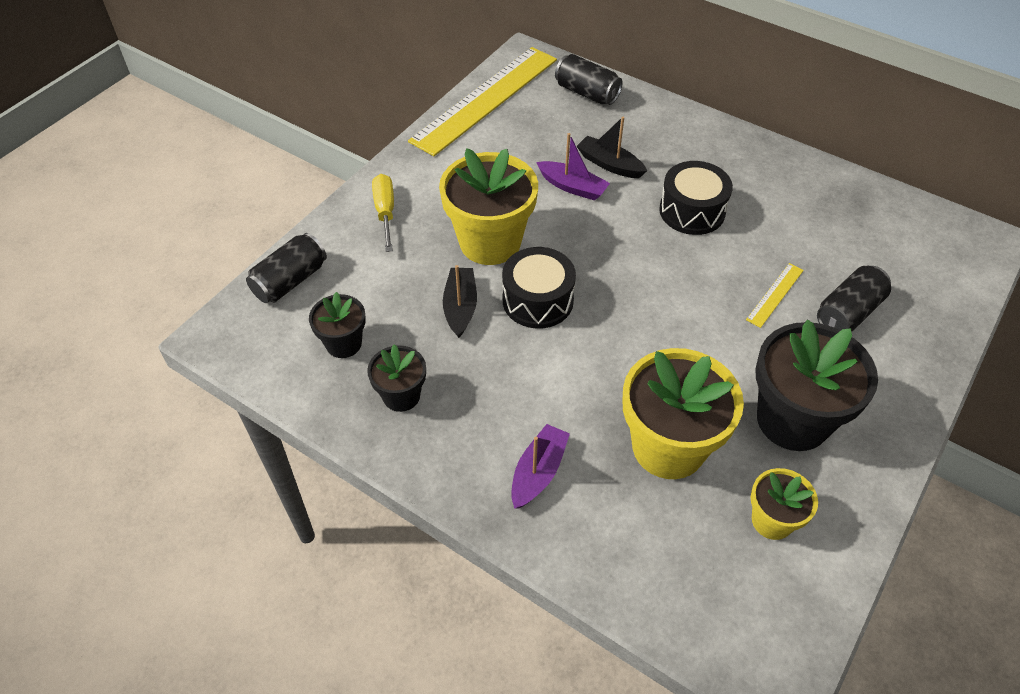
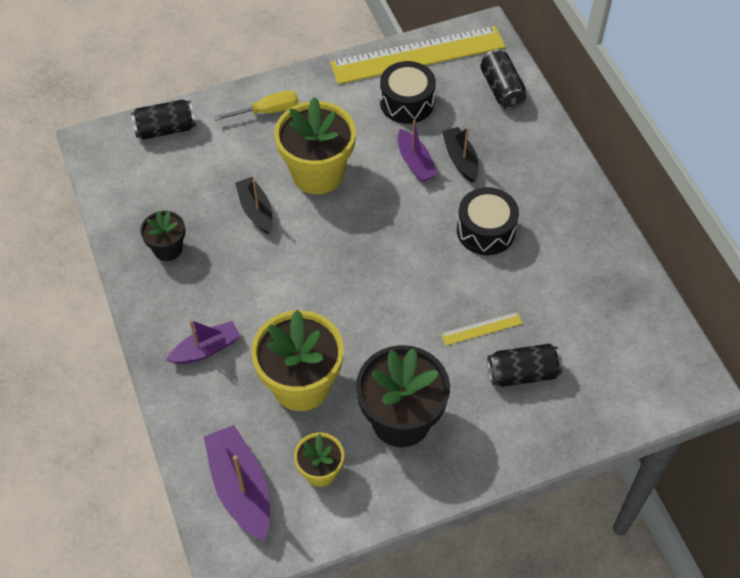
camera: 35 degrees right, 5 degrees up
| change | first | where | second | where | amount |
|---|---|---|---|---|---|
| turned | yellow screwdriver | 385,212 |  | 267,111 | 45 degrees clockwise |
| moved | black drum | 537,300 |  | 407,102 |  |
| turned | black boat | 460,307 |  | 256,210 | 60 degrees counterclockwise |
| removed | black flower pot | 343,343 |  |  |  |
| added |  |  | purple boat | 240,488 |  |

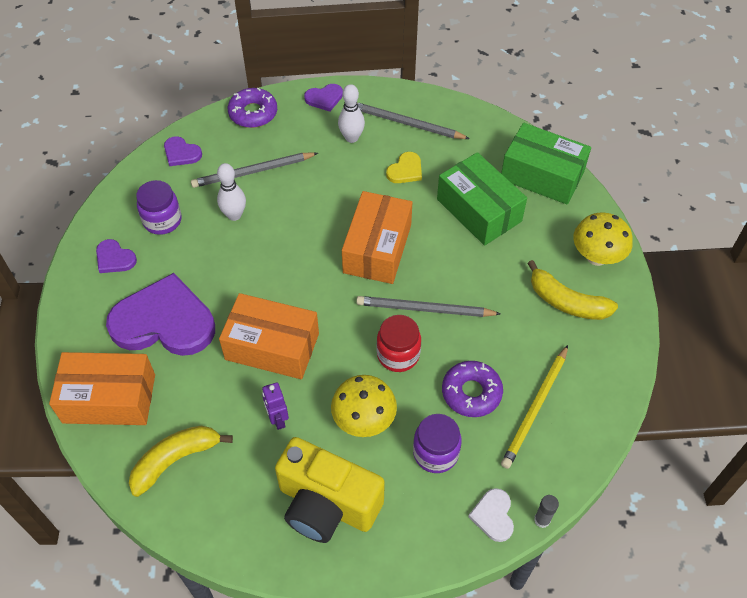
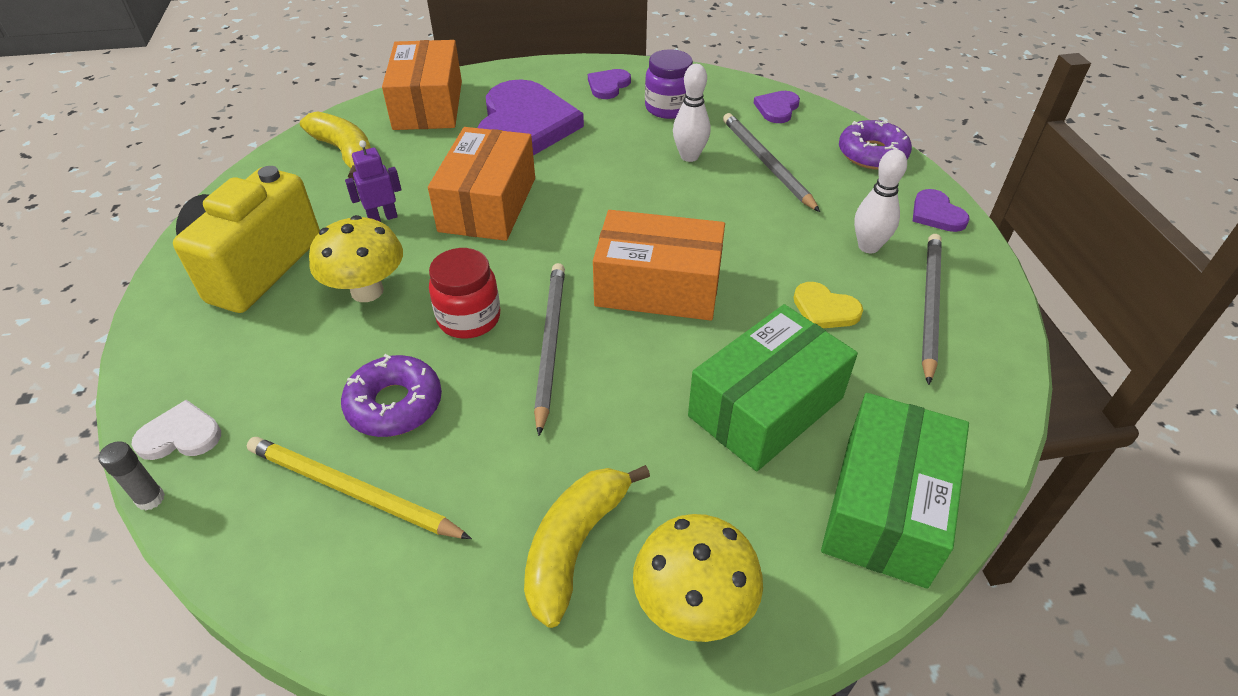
camera: 85 degrees right, 10 degrees down
| change | first | where | second | where | amount |
|---|---|---|---|---|---|
| removed | purple jar | 435,453 |  |  |  |

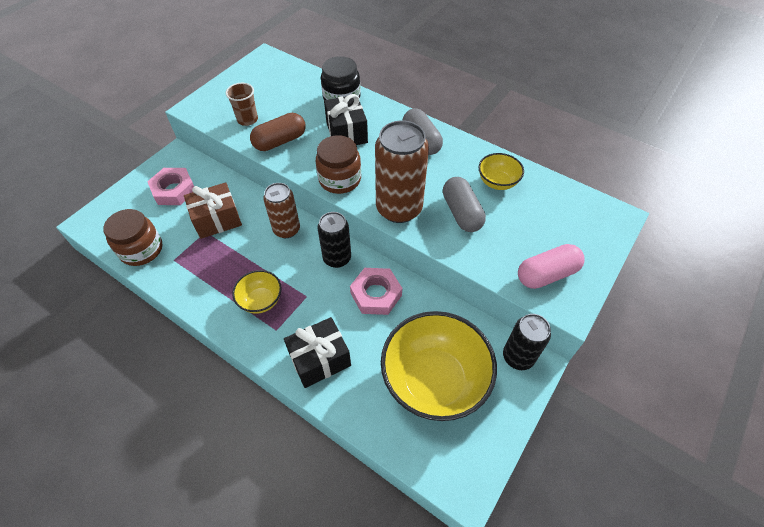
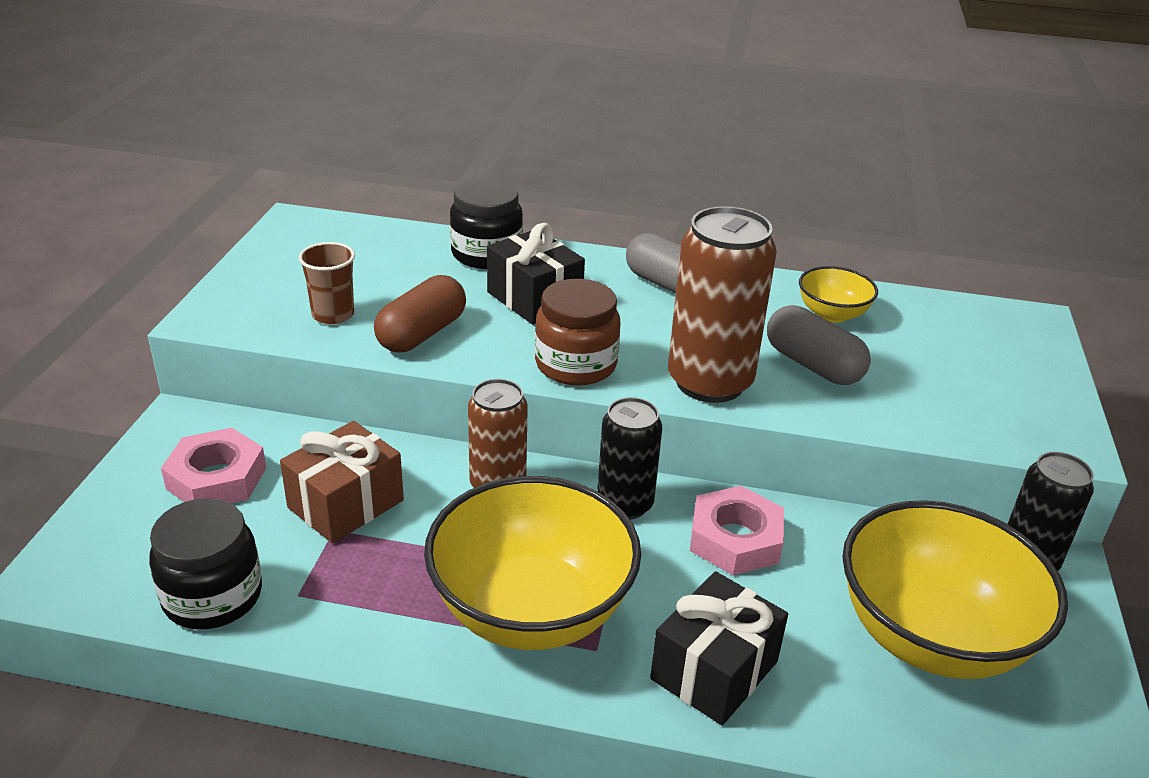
camera: 25 degrees left, 20 degrees down
| change | first | where | second | where | amount |
|---|---|---|---|---|---|
| recoloured | brown jar | 141,250 | black jar | 213,596 |  |
| removed | pink capsule | 546,274 |  |  |  |
| resized | yellow bowl | 261,300 |  | 531,610 | x2.06 |

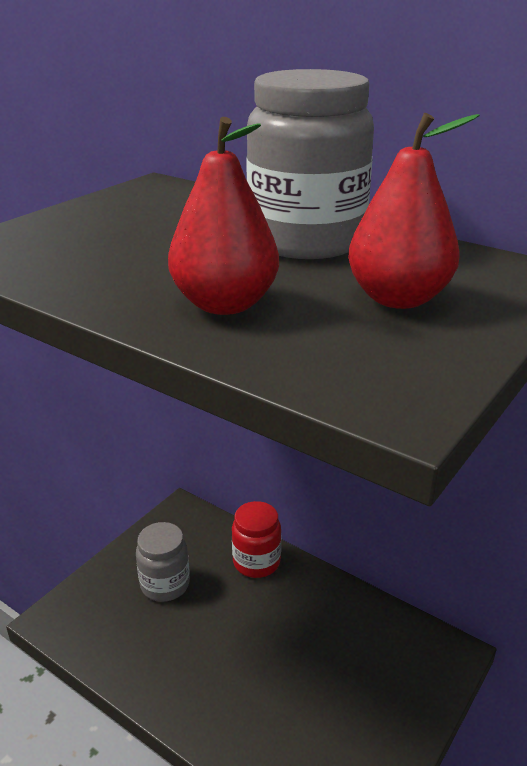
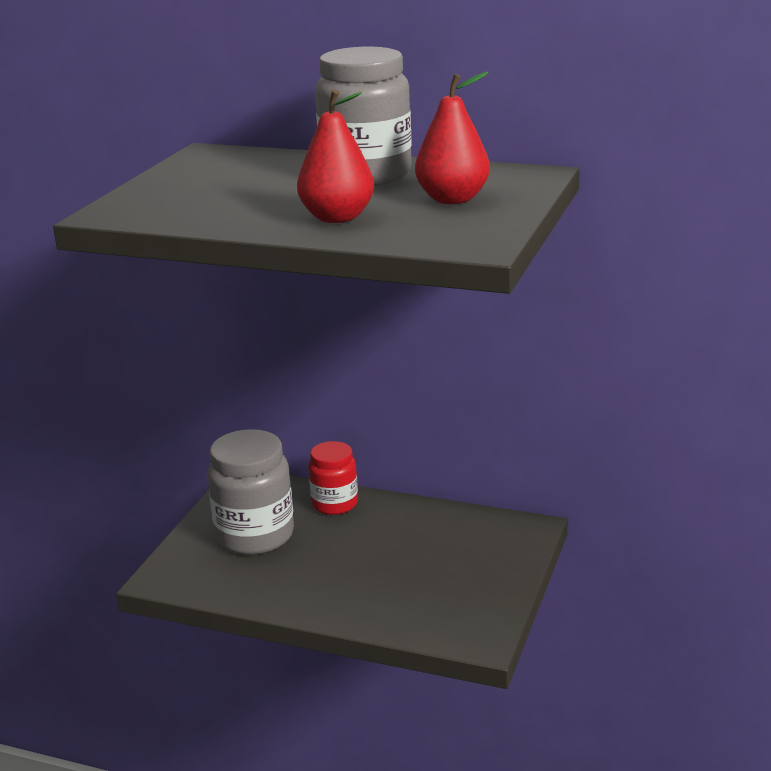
camera: 15 degrees left, 5 degrees down
| change | first | where | second | where | amount |
|---|---|---|---|---|---|
| resized | grey jar | 165,584 |  | 255,535 | x1.62 |

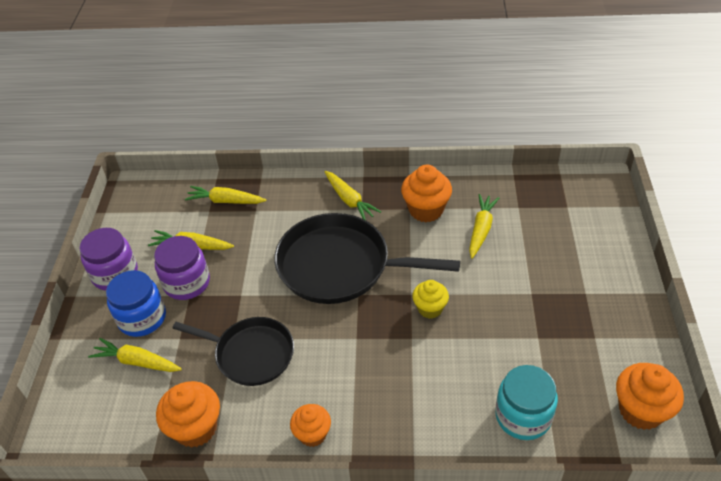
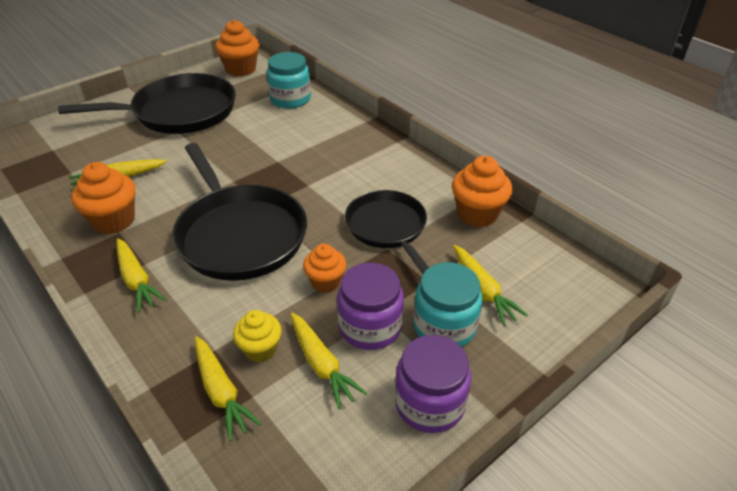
camera: 135 degrees left, 5 degrees down
| change | first | where | second | where | amount |
|---|---|---|---|---|---|
| turned | yellow carrot | 349,200 |  | 136,280 | 135 degrees clockwise |
| recoloured | blue jar | 142,318 | turquoise jar | 444,326 |  |
| moved | yellow cupcake | 430,309 |  | 260,349 |  |
| moved | orange cupcake | 312,434 |  | 325,282 |  |
| added |  |  | black pan | 179,112 |  |

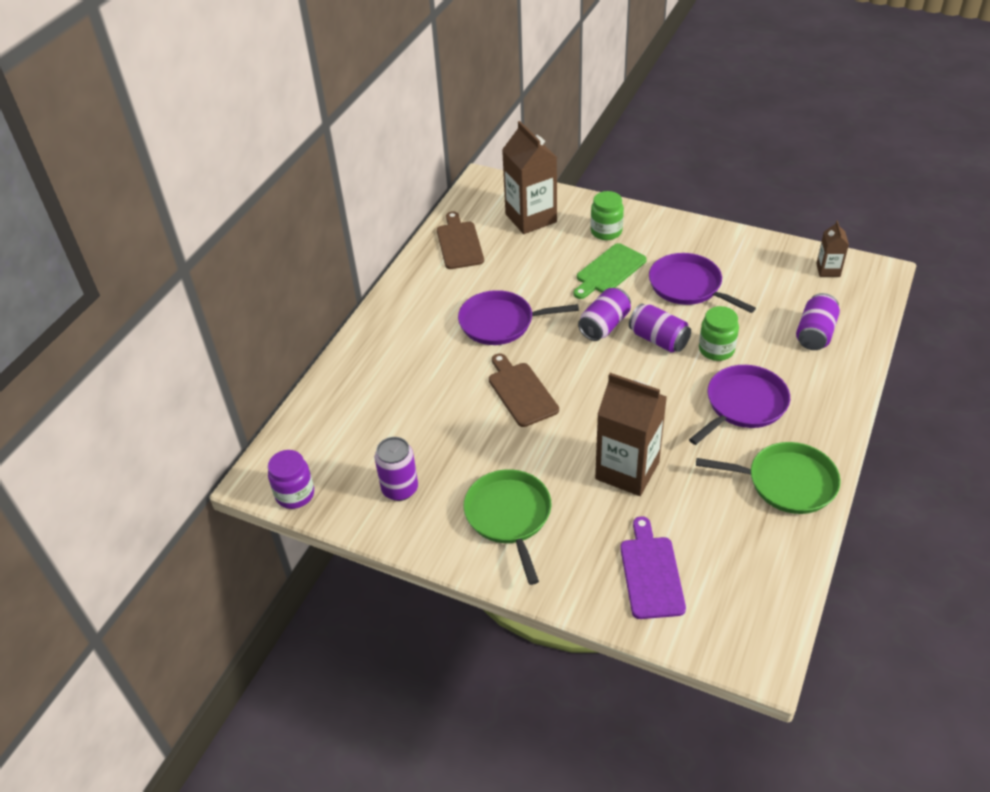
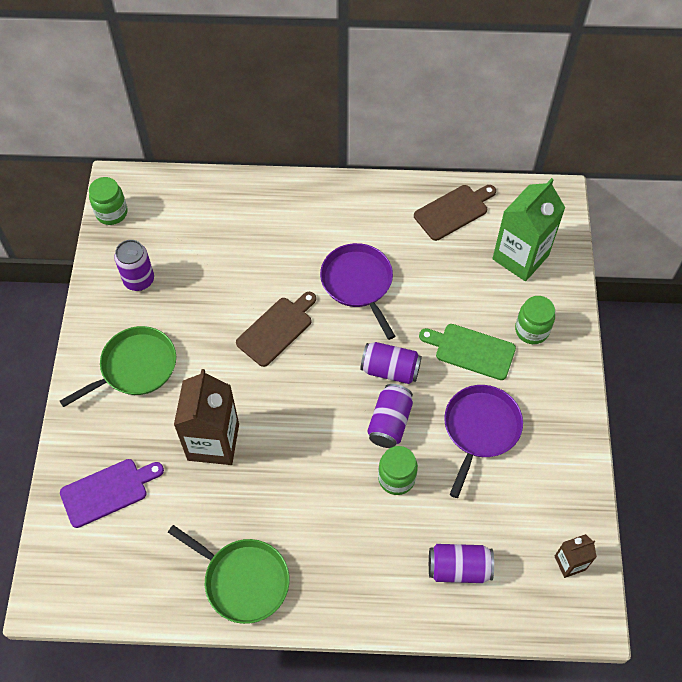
camera: 65 degrees right, 15 degrees up
| change | first | where | second | where | amount |
|---|---|---|---|---|---|
| recoloured | brown carton | 531,218 | green carton | 520,257 |  |
| removed | purple pan | 743,405 |  |  |  |
| turned | green pan | 786,482 |  | 243,580 | 45 degrees counterclockwise |
| recoloured | purple jar | 295,494 | green jar | 111,213 |  |

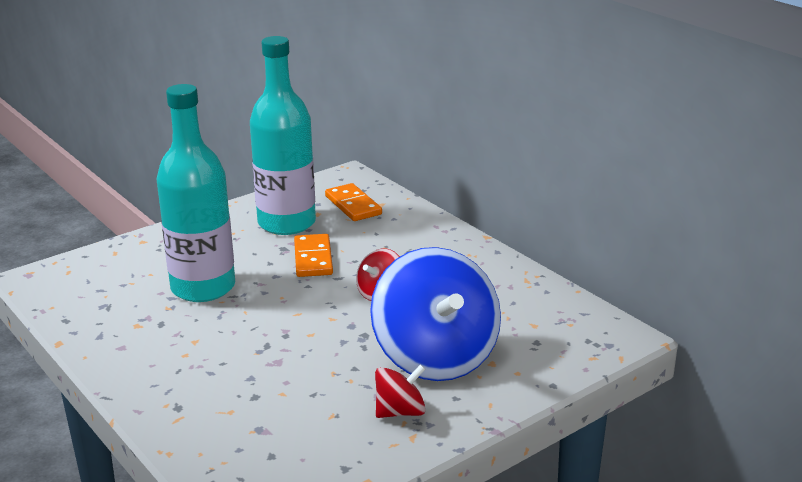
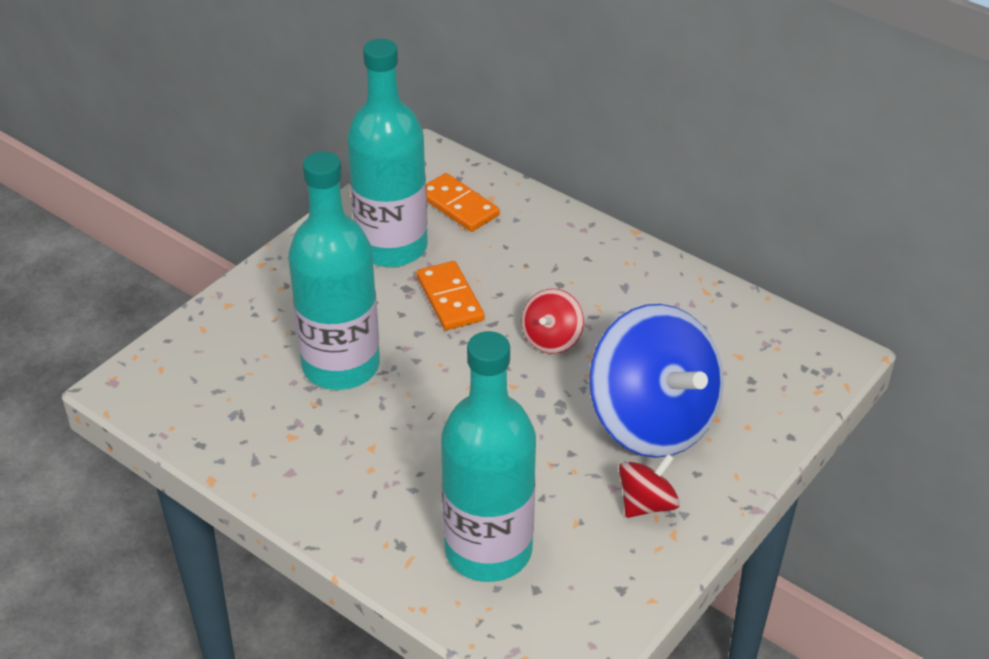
camera: 15 degrees left, 15 degrees up
| change | first | where | second | where | amount |
|---|---|---|---|---|---|
| added |  |  | turquoise bottle | 488,550 |  |

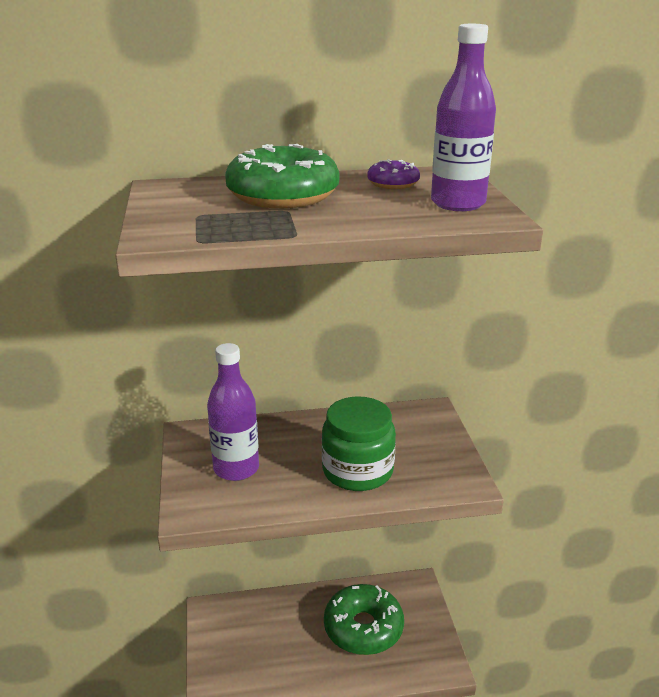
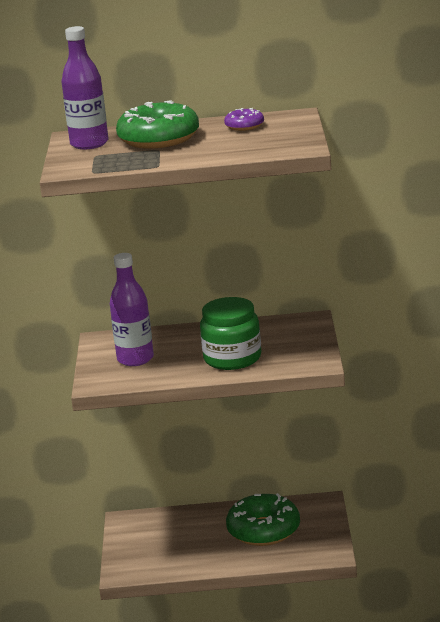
camera: 10 degrees right, 5 degrees down
| change | first | where | second | where | amount |
|---|---|---|---|---|---|
| moved | purple bottle | 458,203 |  | 89,144 |  |

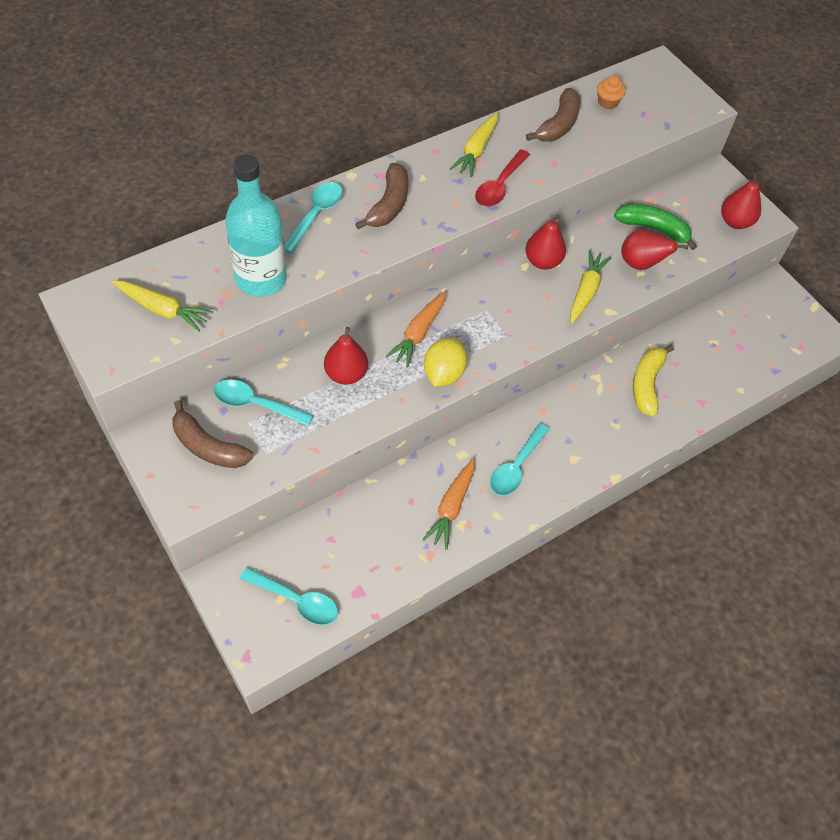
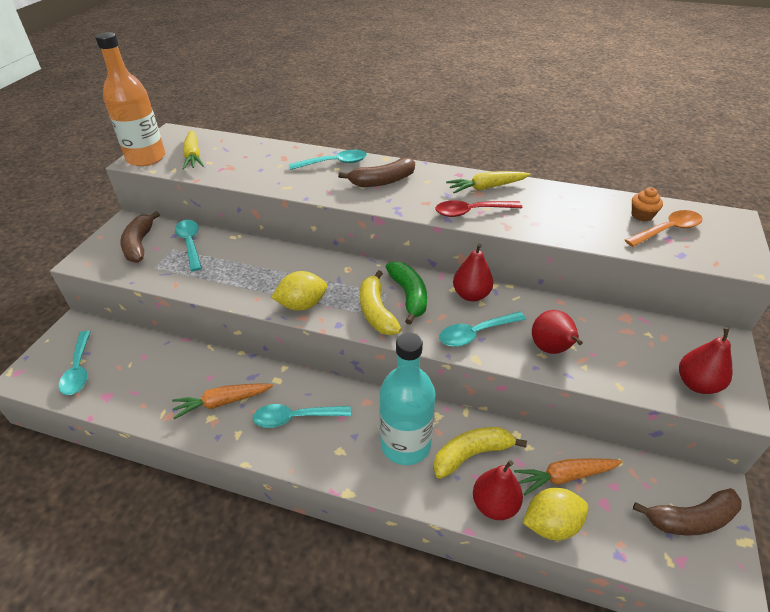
camera: 55 degrees right, 15 degrees down
| change | first | where | second | where | amount |
|---|---|---|---|---|---|
| moved | brown banana | 558,125 |  | 690,519 |  |
| moved | turquoise bottle | 261,279 |  | 405,444 |  |
| moved | green banana | 653,229 |  | 409,296 |  |
| replaced | yellow carrot | 586,291 | turquoise spoon | 476,333 |  |
| moved | orange carrot | 418,333 |  | 565,477 |  |
| moved | red pear | 346,374 |  | 494,505 |  |
| added |  |  | orange bottle | 146,158 |  |
| added |  |  | orange spoon | 667,230 |  |
| added |  |  | yellow banana | 376,311 |  |
| added |  |  | yellow lemon | 551,524 |  |

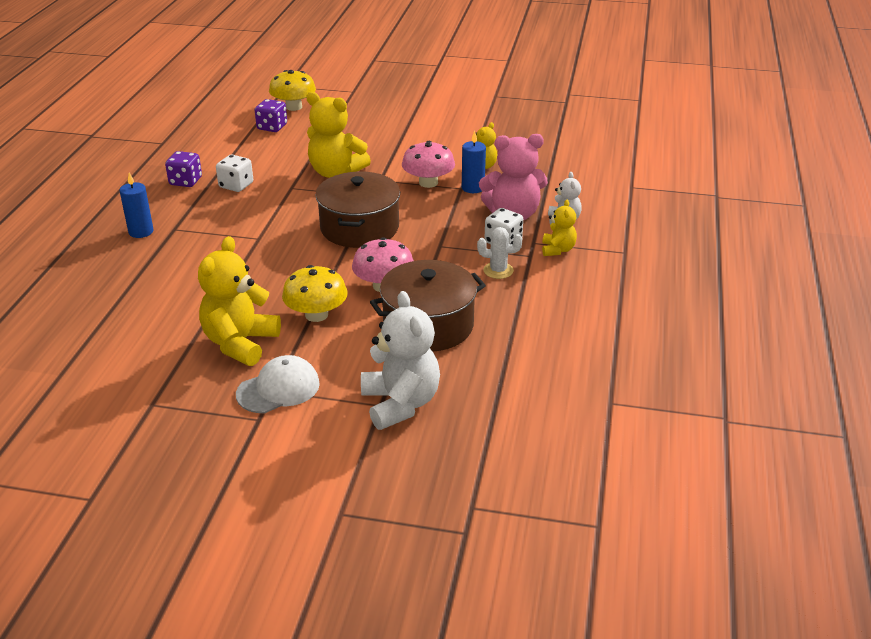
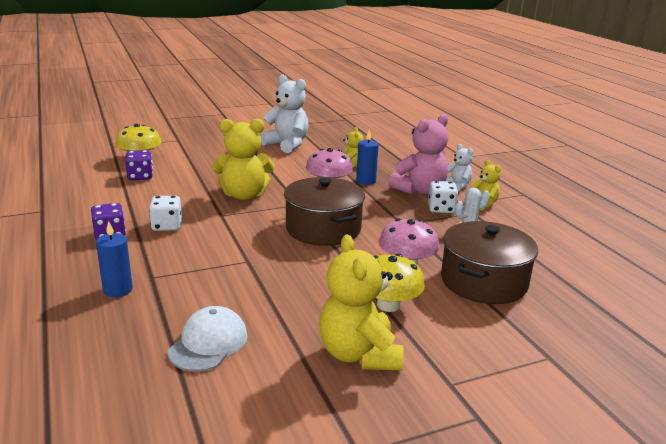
camera: 35 degrees left, 10 degrees down
| change | first | where | second | where | amount |
|---|---|---|---|---|---|
| moved | white teddy bear | 400,403 |  | 287,145 |  |
| moved | white cap | 278,389 |  | 208,343 |  |

